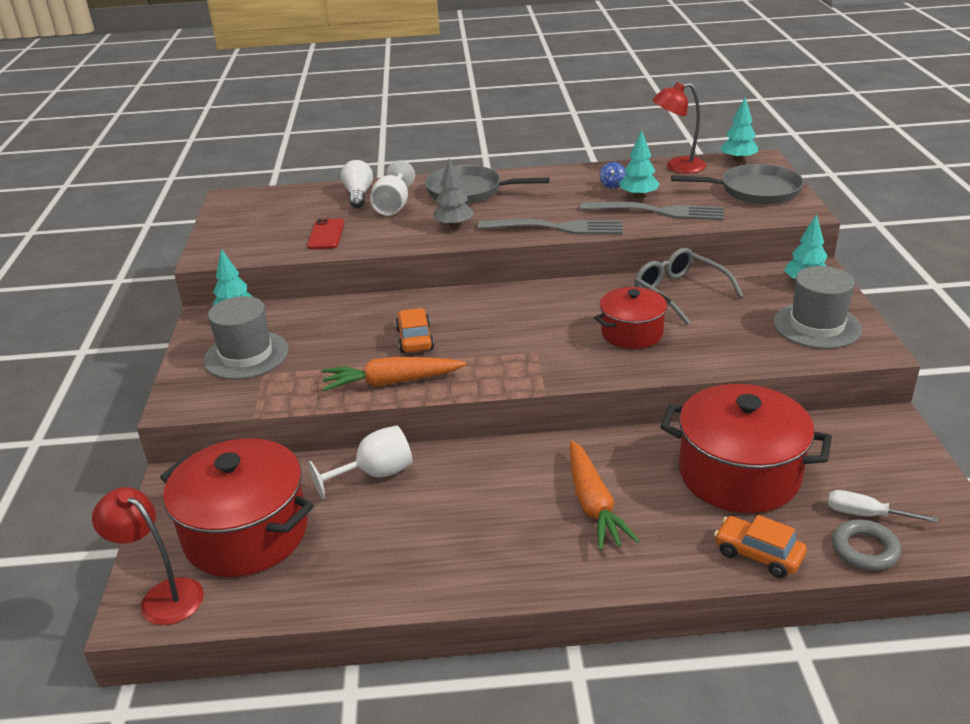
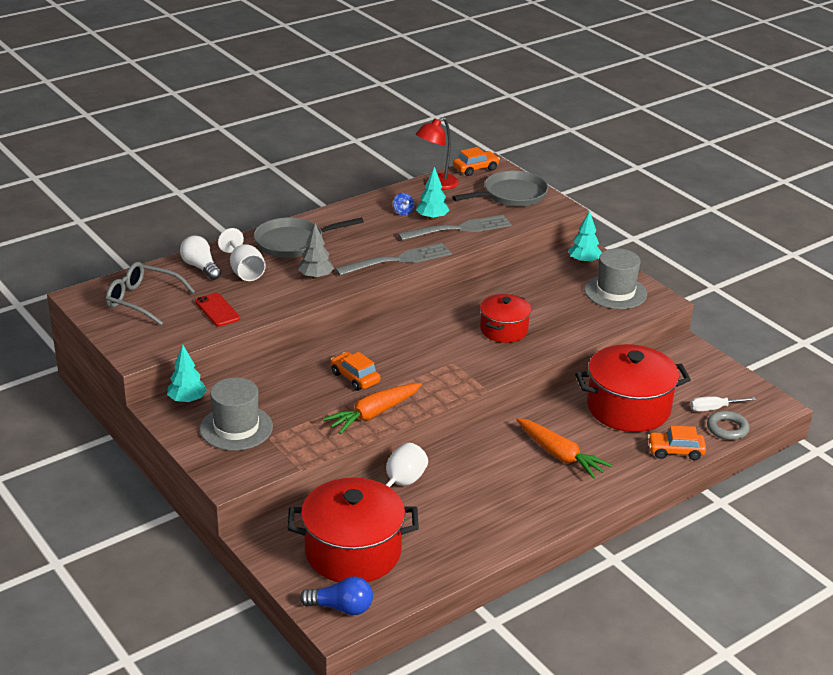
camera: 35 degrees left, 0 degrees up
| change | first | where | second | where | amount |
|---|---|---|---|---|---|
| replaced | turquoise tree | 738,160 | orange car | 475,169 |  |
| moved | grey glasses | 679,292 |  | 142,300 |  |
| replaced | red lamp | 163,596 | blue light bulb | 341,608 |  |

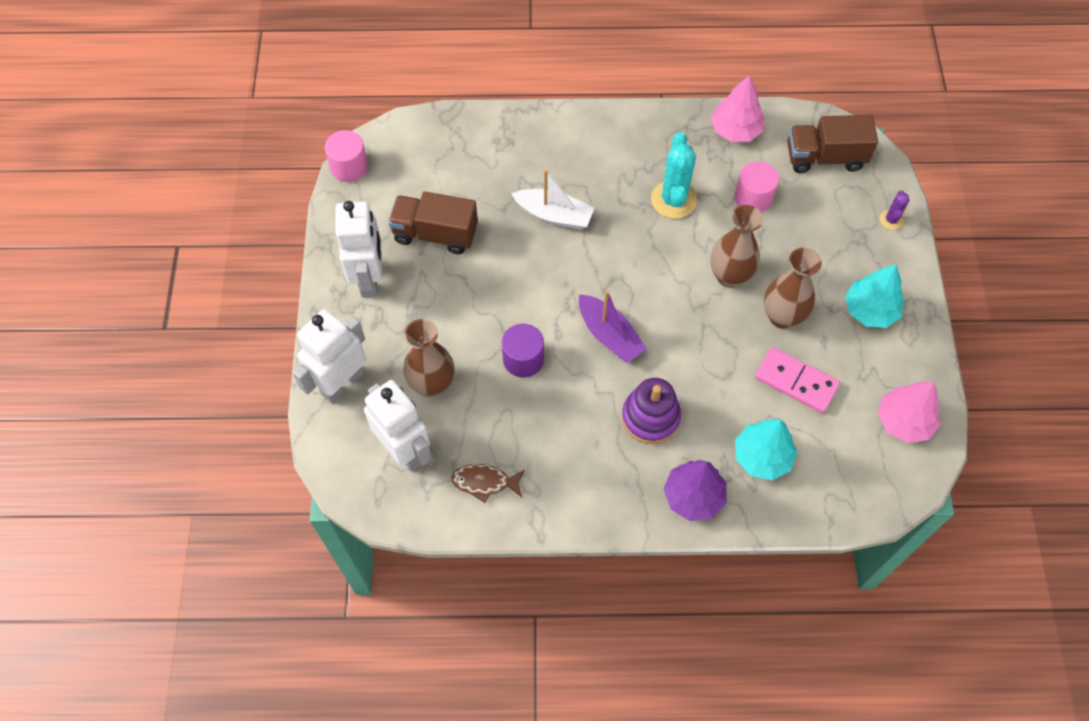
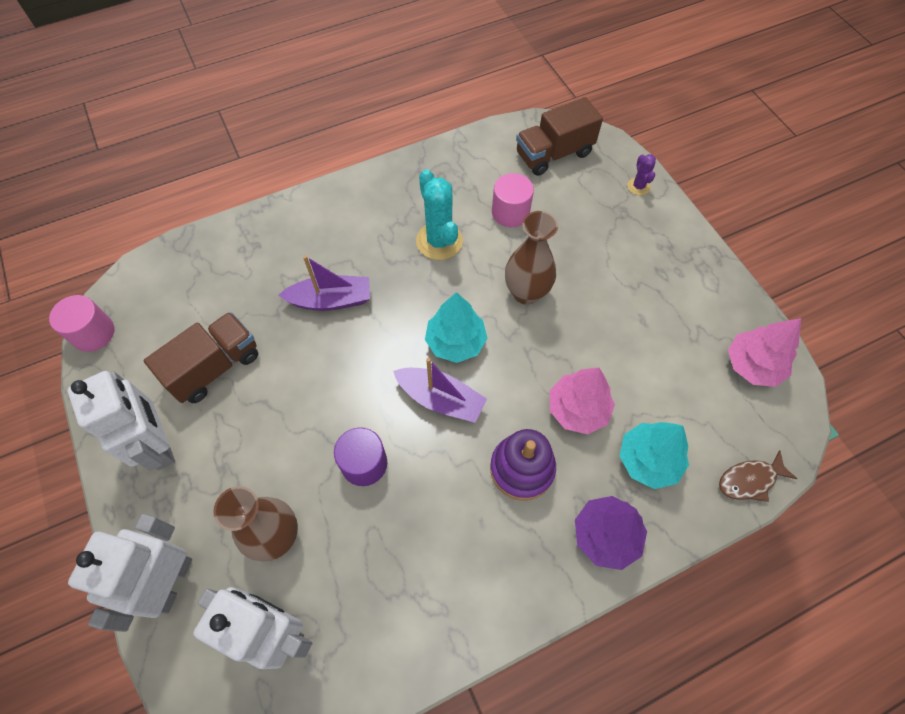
camera: 25 degrees left, 0 degrees up
| change | first | where | second | where | amount |
|---|---|---|---|---|---|
| moved | pink tree | 735,130 |  | 578,409 |  |
| recoloured | white boat | 554,215 | purple boat | 331,300 |  |
| turned | brown truck | 435,234 |  | 215,367 | 150 degrees clockwise |
| removed | brown vase | 782,317 |  |  |  |
| moved | turquoise tree | 870,310 |  | 456,342 |  |
| removed | pink domino | 796,382 |  |  |  |
| moved | brown fish | 485,482 |  | 750,480 |  |

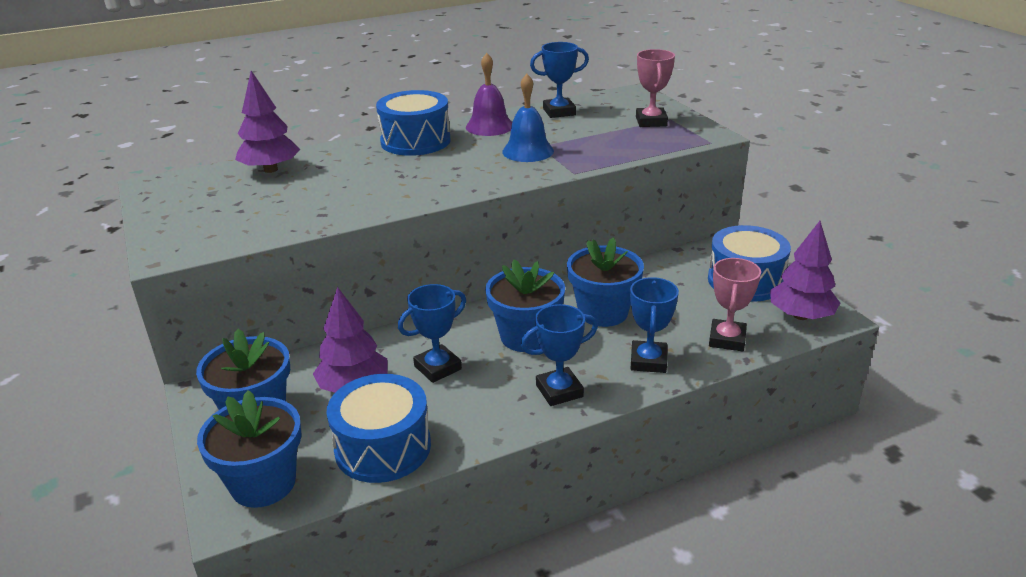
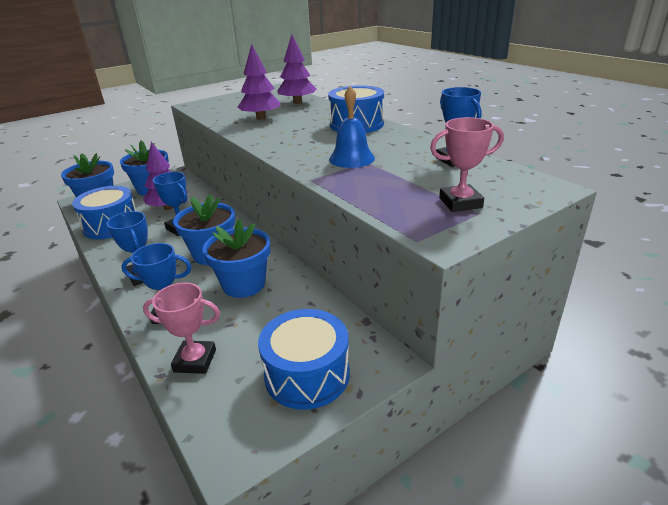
camera: 80 degrees right, 0 degrees up
| change | first | where | second | where | amount |
|---|---|---|---|---|---|
| removed | purple bell | 489,126 |  |  |  |
| moved | purple tree | 800,315 |  | 261,118 |  |

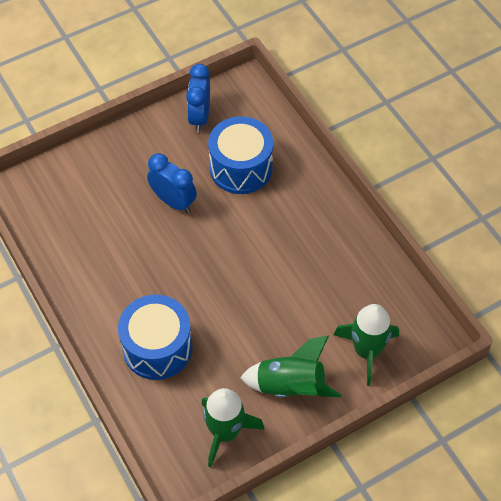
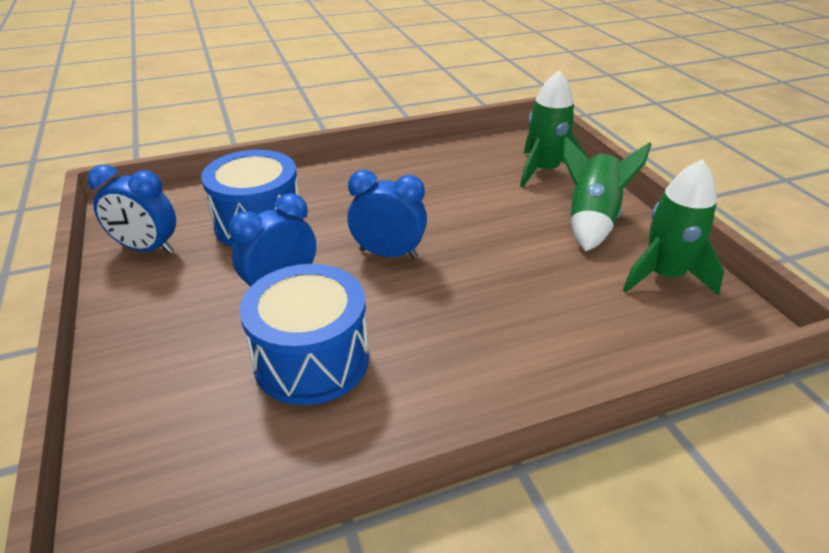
camera: 80 degrees left, 20 degrees down
| change | first | where | second | where | amount |
|---|---|---|---|---|---|
| moved | blue drum | 157,348 |  | 311,360 |  |
| added |  |  | blue clock | 388,254 |  |

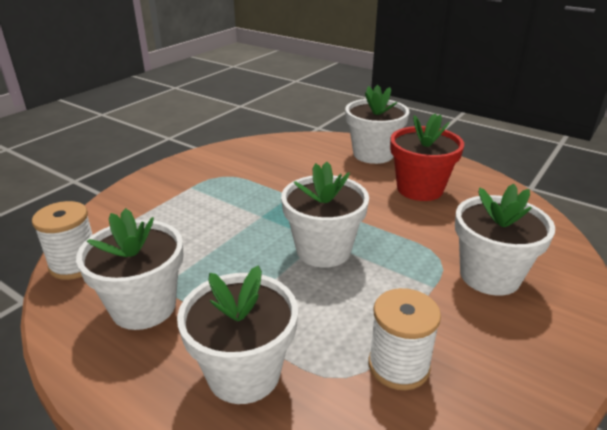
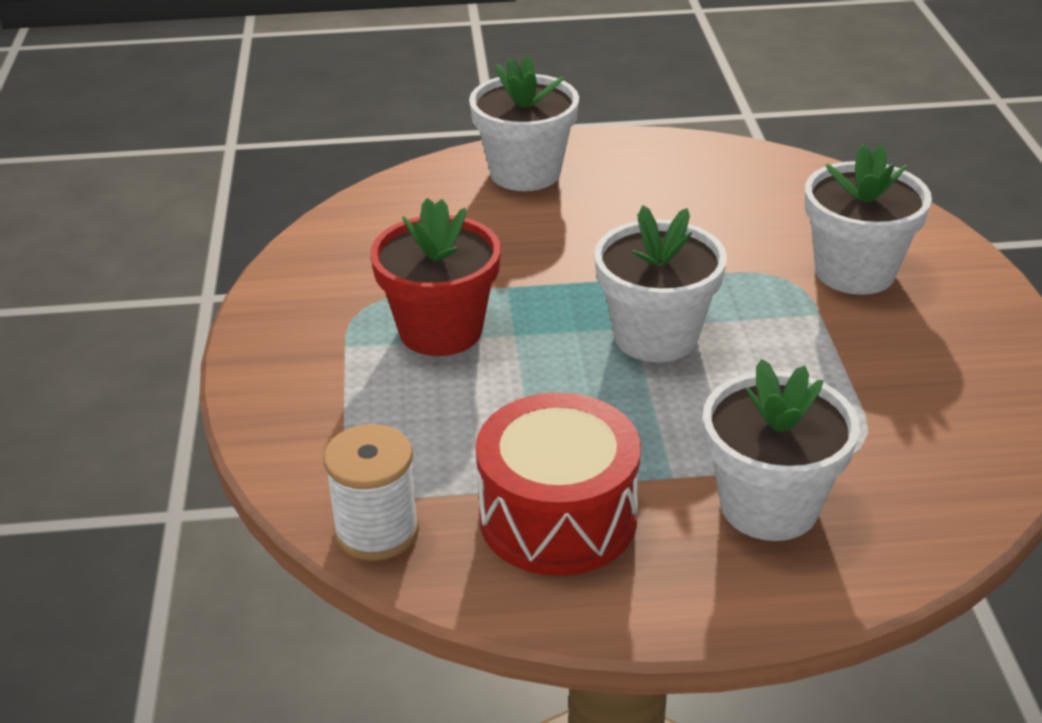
camera: 40 degrees left, 5 degrees up
| change | first | where | second | where | amount |
|---|---|---|---|---|---|
| moved | red flower pot | 420,189 |  | 440,330 |  |
| replaced | white flower pot | 144,307 | red drum | 558,517 |  |
| removed | white spool | 398,366 |  |  |  |

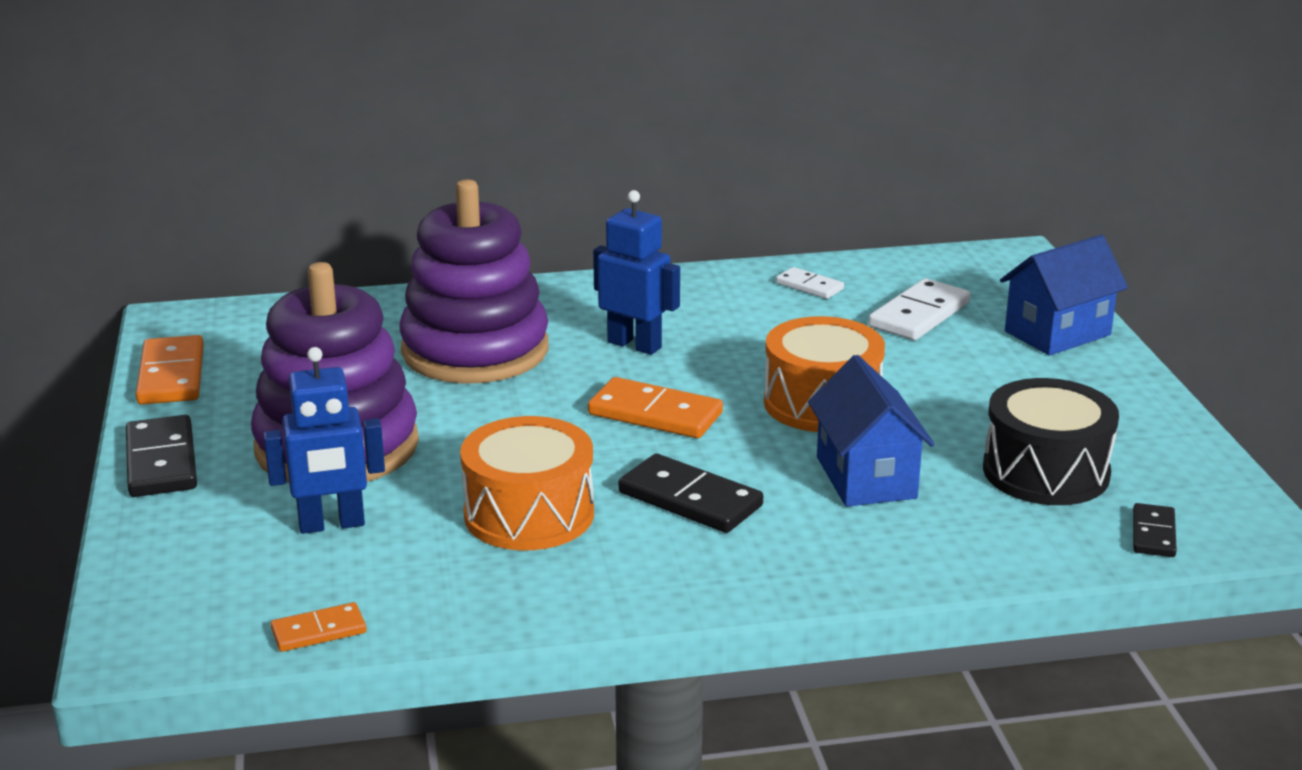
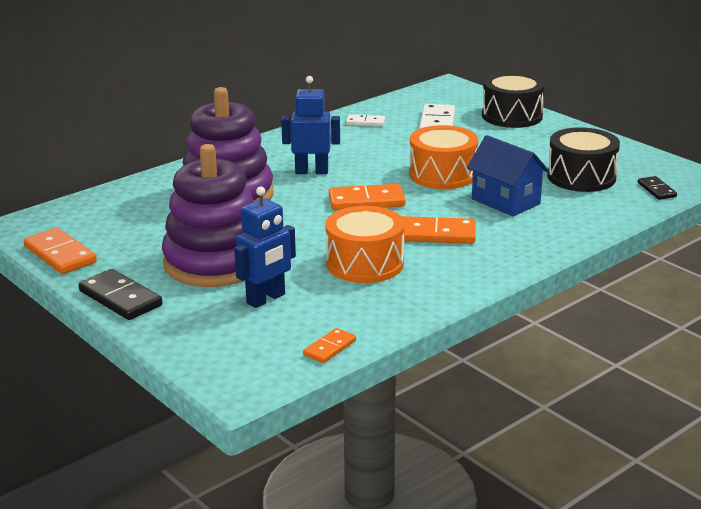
camera: 30 degrees left, 0 degrees up
| change | first | where | second | where | amount |
|---|---|---|---|---|---|
| replaced | blue house | 1057,333 | black drum | 512,116 |  |
| recoloured | black domino | 690,499 | orange domino | 436,234 |  |

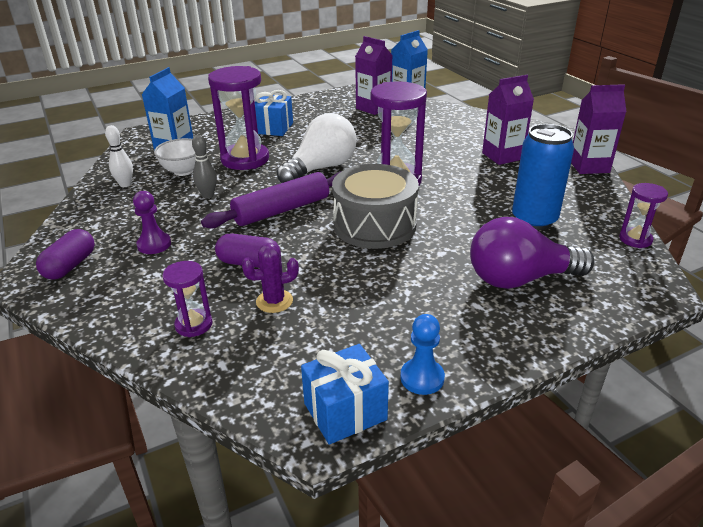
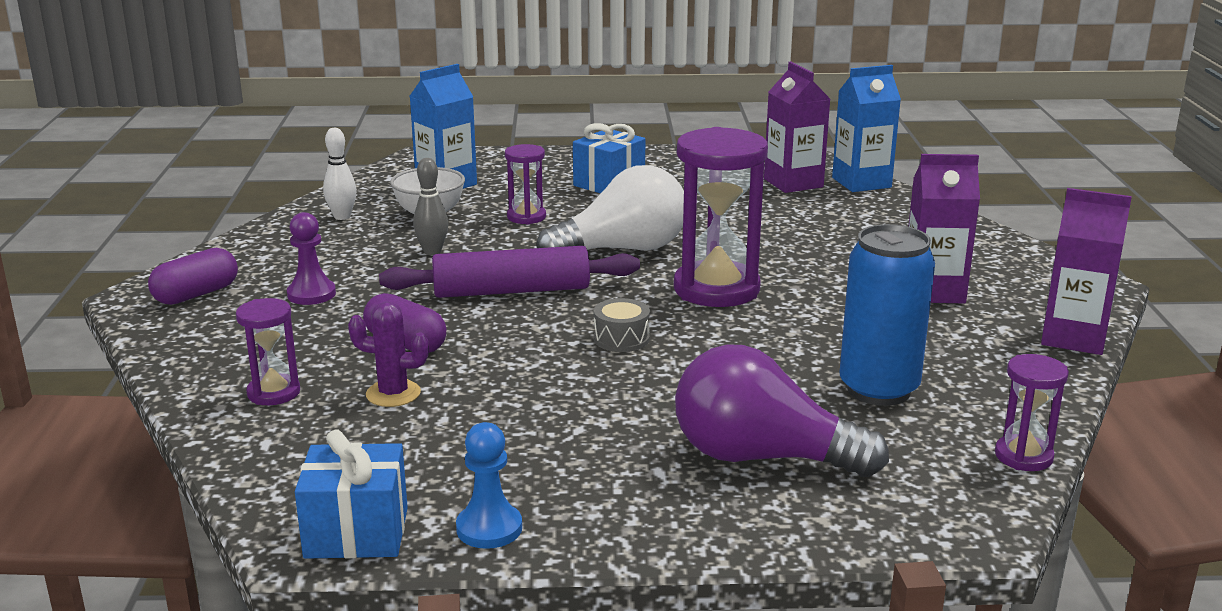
camera: 25 degrees right, 10 degrees down
| change | first | where | second | where | amount |
|---|---|---|---|---|---|
| resized | purple hourglass | 245,159 |  | 526,217 | x0.51 |
| resized | grey drum | 374,225 |  | 621,339 | x0.42 |

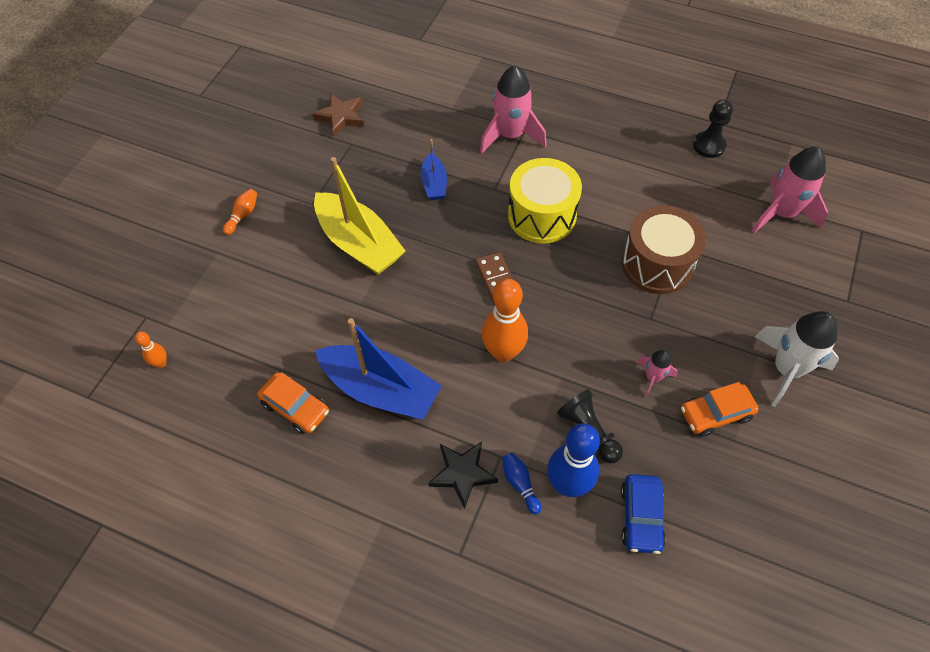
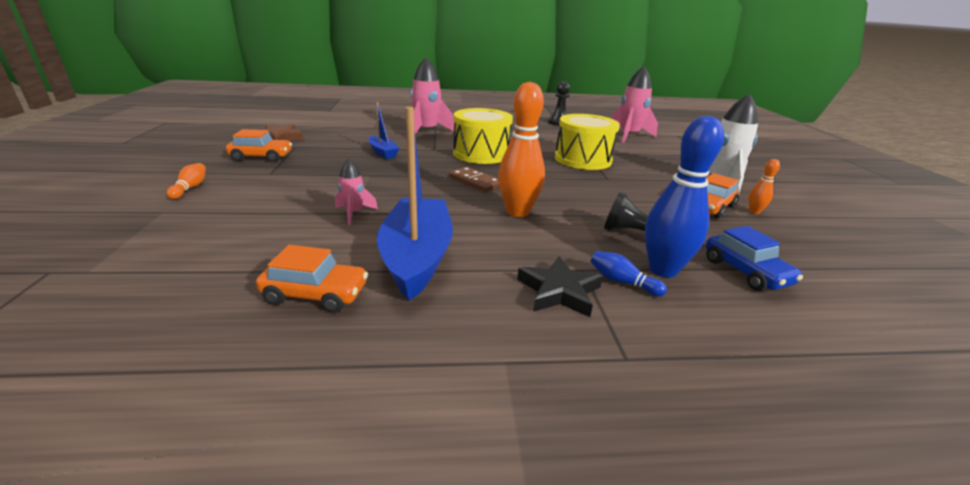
camera: 30 degrees left, 30 degrees down
| change | first | where | second | where | amount |
|---|---|---|---|---|---|
| removed | yellow boat | 359,243 |  |  |  |
| recoloured | brown drum | 657,264 | yellow drum | 583,159 |  |
| turned | blue boat | 381,390 |  | 417,257 | 90 degrees counterclockwise |
| moved | orange bowling pin | 161,363 |  | 754,212 |  |
| moved | pink rocket | 653,378 |  | 354,213 |  |
| added |  |  | orange car | 261,157 |  |

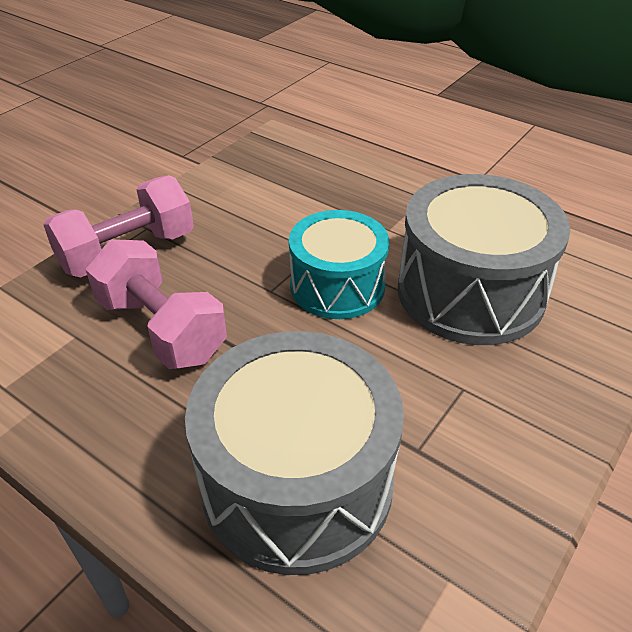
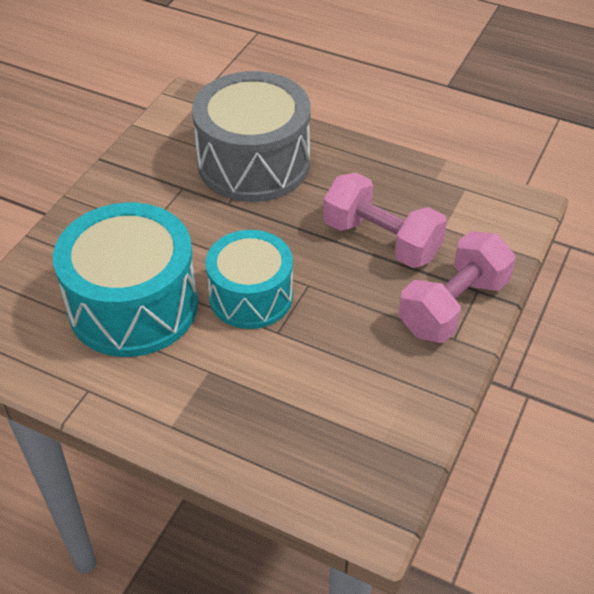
camera: 170 degrees right, 5 degrees up
| change | first | where | second | where | amount |
|---|---|---|---|---|---|
| recoloured | grey drum | 470,292 | turquoise drum | 133,305 |  |

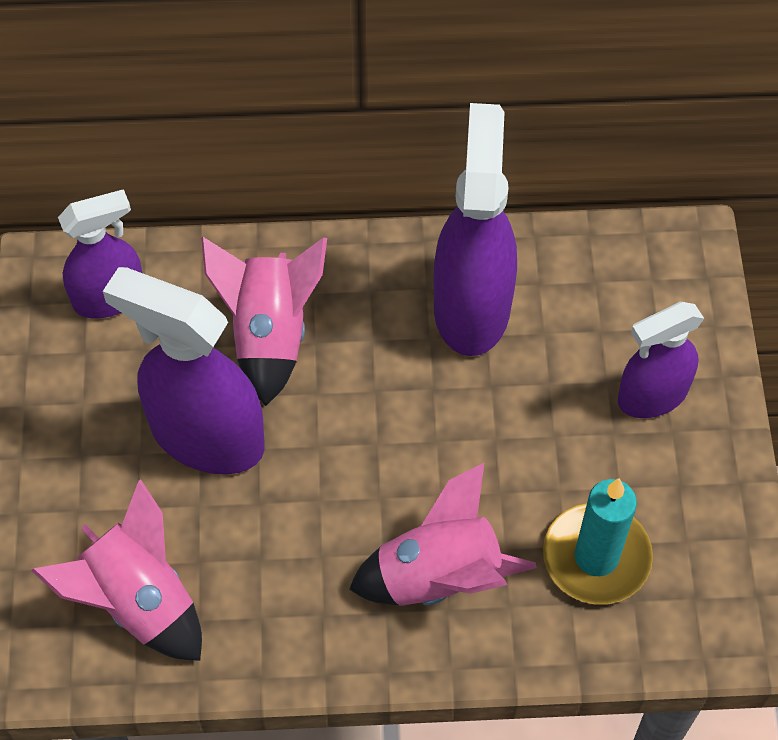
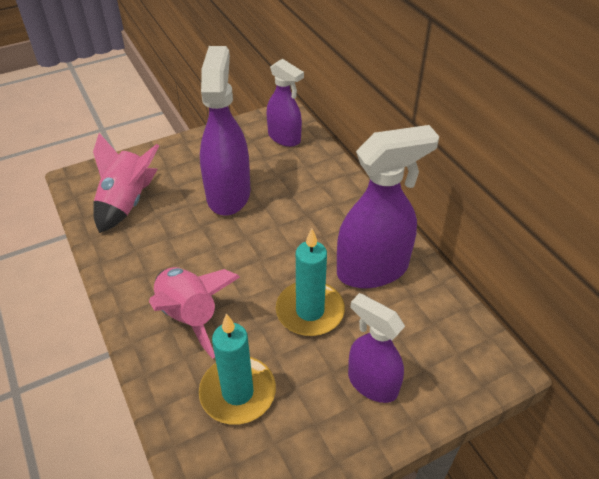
camera: 65 degrees right, 15 degrees down
| change | first | where | second | where | amount |
|---|---|---|---|---|---|
| removed | pink rocket | 269,333 |  |  |  |
| added |  |  | turquoise candle | 310,311 |  |

